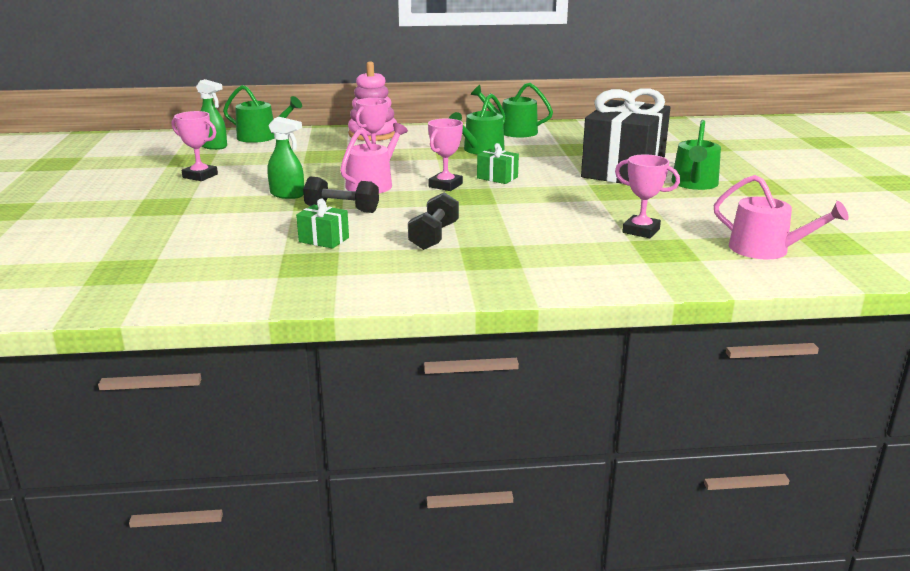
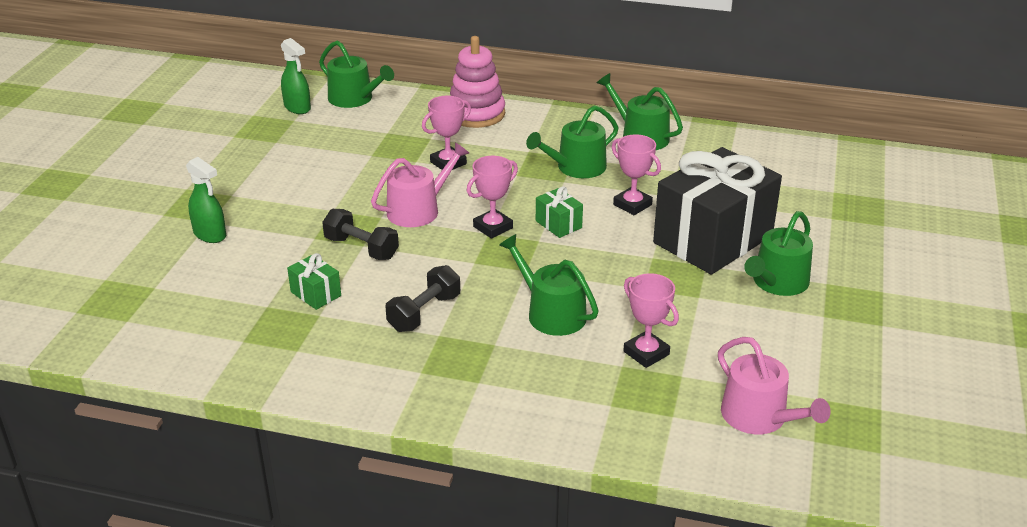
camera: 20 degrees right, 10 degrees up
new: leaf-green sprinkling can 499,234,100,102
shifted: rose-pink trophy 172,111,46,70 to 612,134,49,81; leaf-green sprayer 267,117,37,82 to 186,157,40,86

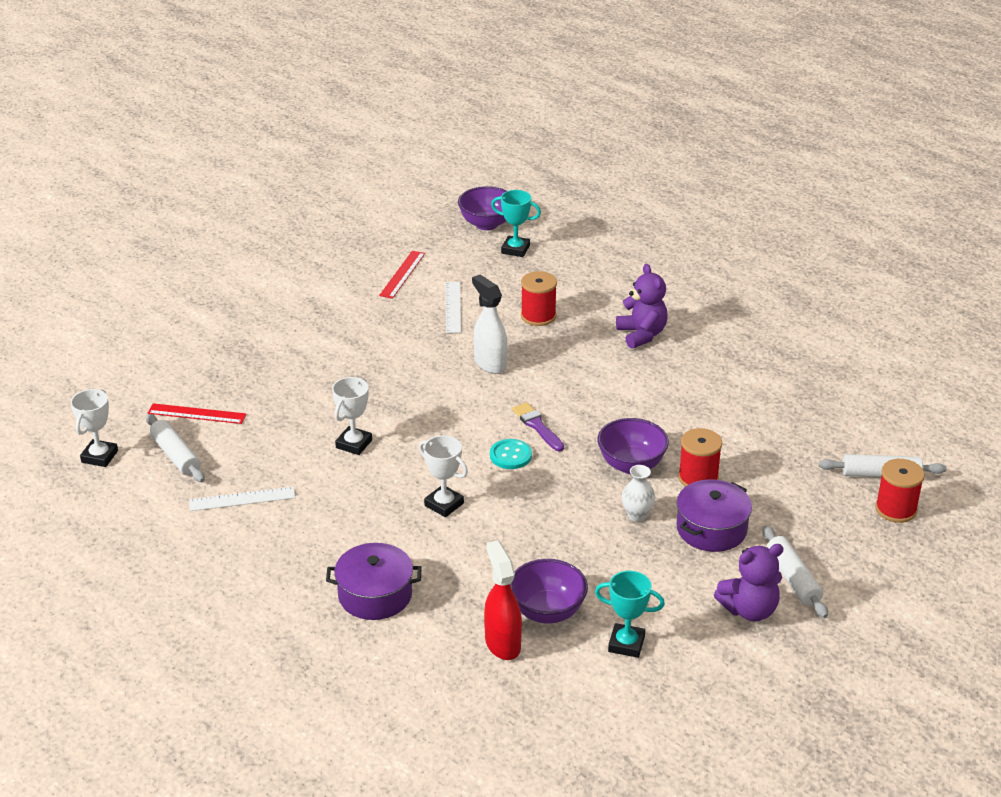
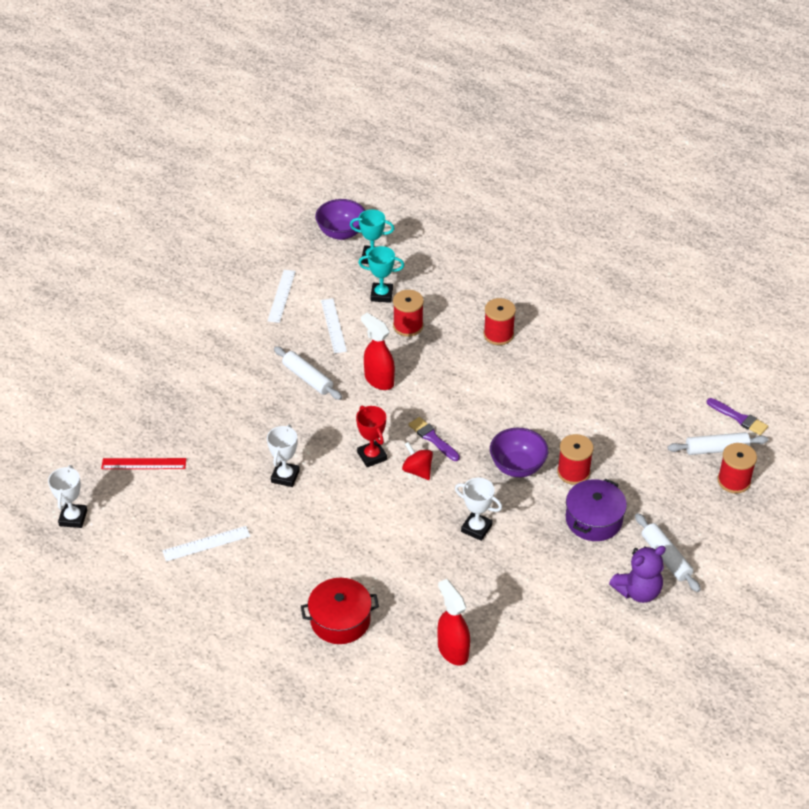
camera: 10 degrees left, 10 degrees up
gone: purple serving bowl 510,559,78,65; snow-white vase 622,465,33,57
new: red trophy 356,405,31,62; purple paint brush 707,398,61,37
shifted: snow-white dough roller 146,414,59,68 to 274,346,68,54; snow-white trophy 419,435,49,82 to 455,478,47,63; teal trophy 595,571,70,87 to 358,246,46,57
swapped: teal button 490,439,42,30 to red spinning top 402,442,31,38; purple teddy bear 616,264,52,85 to red bobbin 484,298,32,47
repainted: purple stockpot 326,543,96,77 to red stockpot 301,578,78,66; red straightedge 379,251,46,48 to snow-white straightedge 268,270,28,53; snow-white sprayer 472,275,35,99 to red sprayer 361,313,34,77

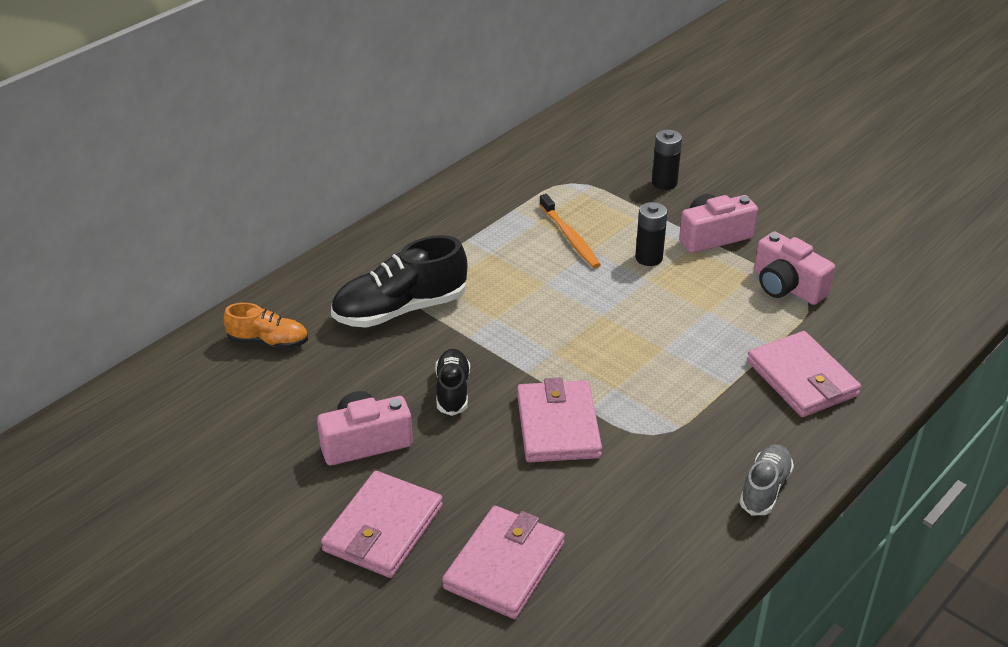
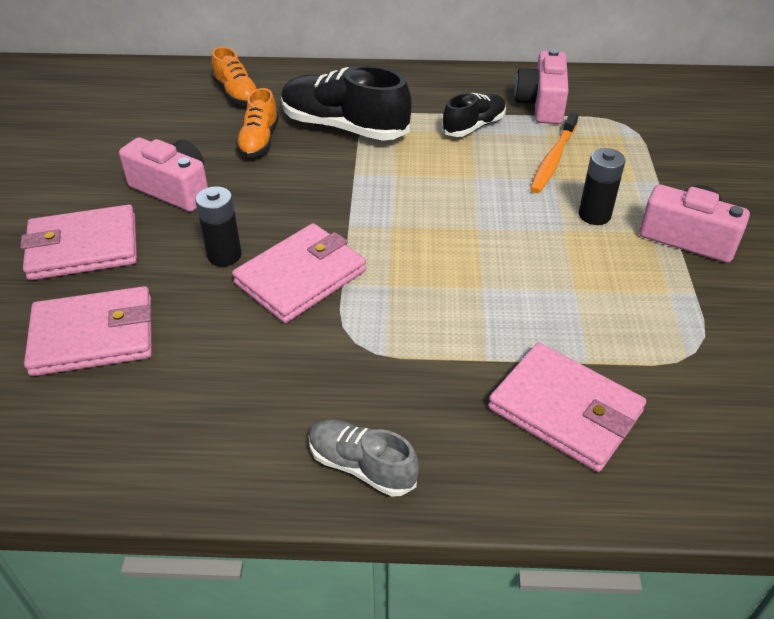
camera: 50 degrees right, 5 degrees up
new: bright orange sneaker 236,88,43,70
shifted: ebony sneaker 435,349,35,67 to 442,93,64,44; ebony battery 652,130,30,60 to 195,186,47,80; rose-pink compact camera 754,232,81,73 to 515,49,54,75
rotated: grey sneaker 739,444,55,71 = 309,419,110,78 135 degrees counterclockwise; rose-pink card wallet 747,331,114,86 = 488,343,158,129 75 degrees counterclockwise

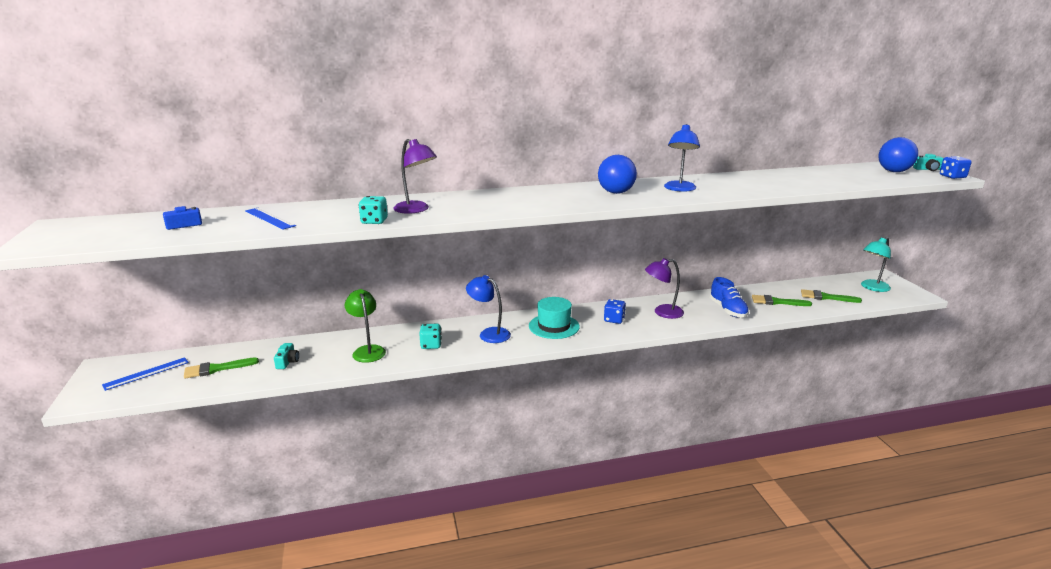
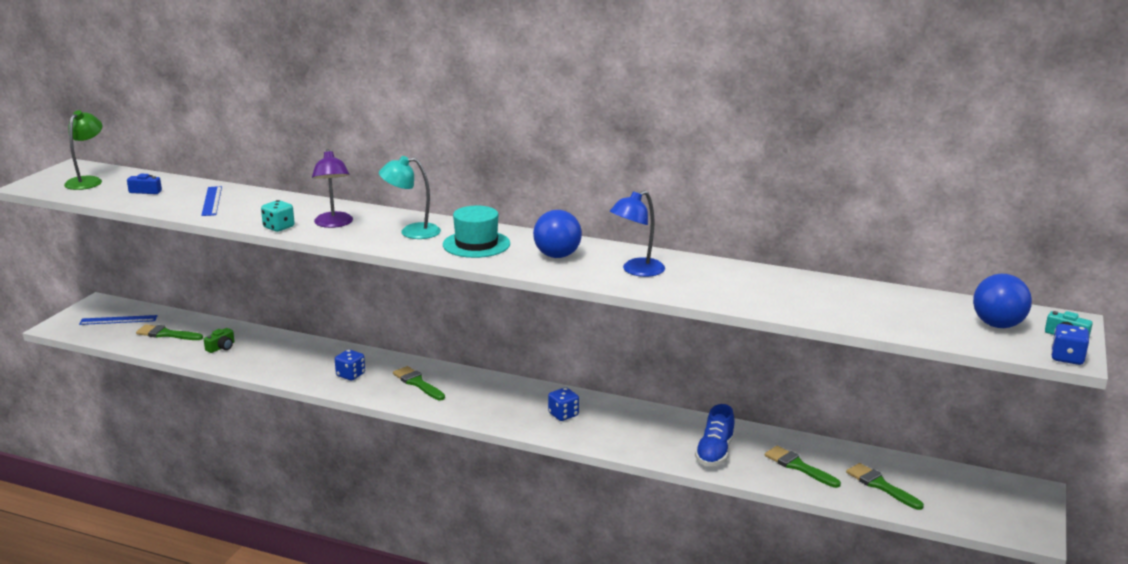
camera: 35 degrees right, 0 degrees up
gone: purple reading lamp 645,258,39,61
shifted: leaf-green reading lamp 345,289,41,74 to 64,110,39,80; teal top hat 529,297,51,42 to 443,206,67,52; teal reading lamp 861,237,30,55 to 379,156,62,83
swapped: blue reading lamp 466,275,45,68 to leaf-green paint brush 393,366,52,34
repainted: teal compact camera 274,343,25,26 to leaf-green compact camera 204,328,31,25; teal game die 419,324,23,25 to blue game die 335,349,30,31

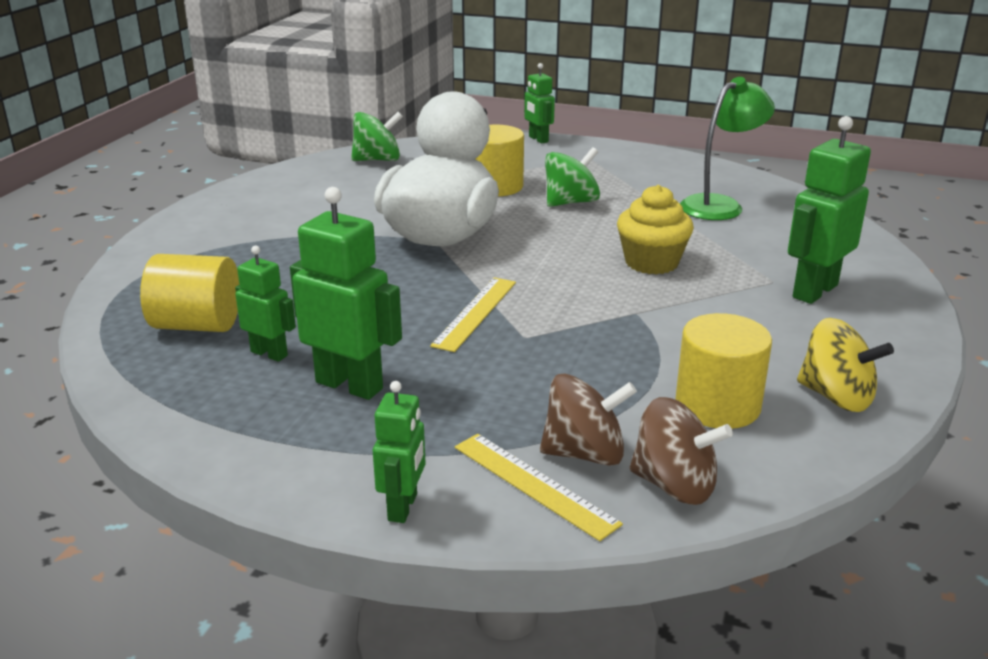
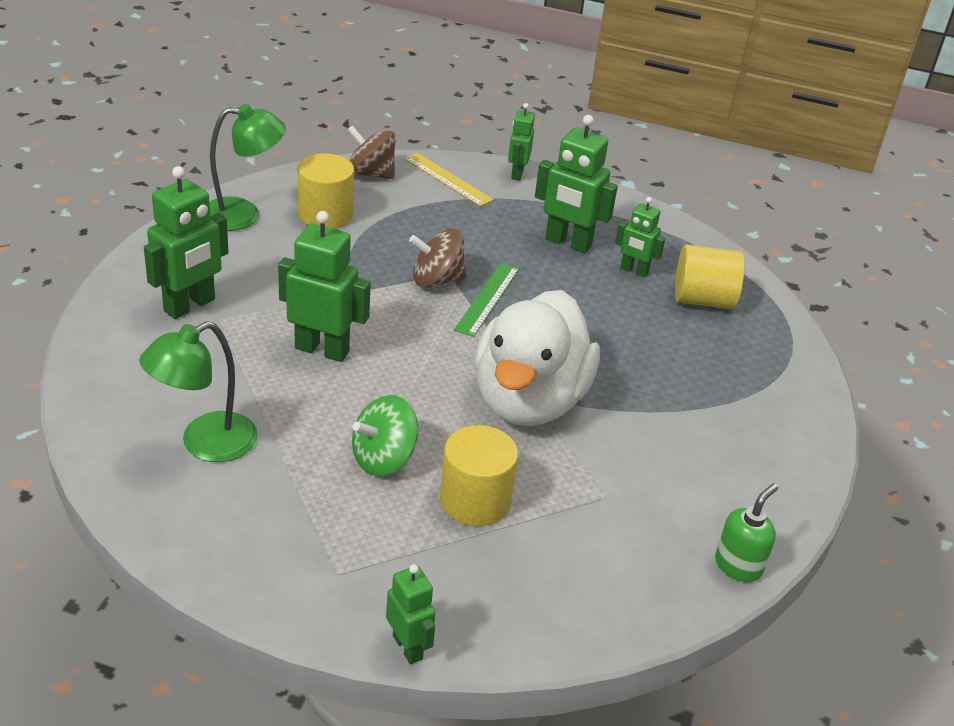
camera: 175 degrees right, 10 degrees up
gone: leaf-green spinning top 351,112,52,49
new: leaf-green soap pump 715,483,63,99
shifted: russet spinning top 540,373,97,93 to 409,229,58,59
swapped: bright yellow cupcake 617,185,77,89 to leaf-green robot figure 278,211,93,151; bright yellow spinning top 797,318,97,94 to leaf-green reading lamp 209,104,77,127
repainted: bright yellow straightedge 430,277,86,75 to leaf-green straightedge 454,263,65,74

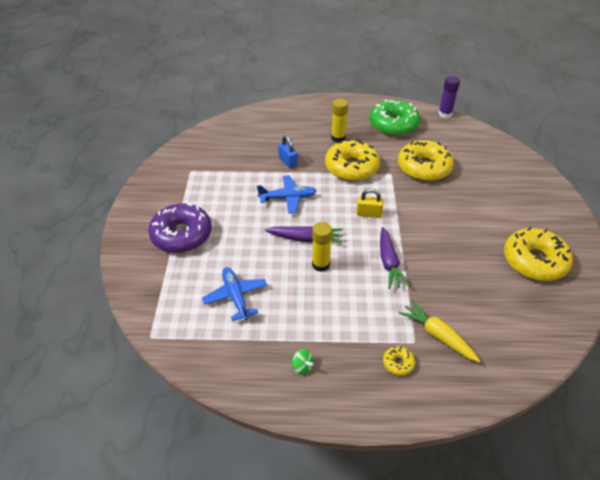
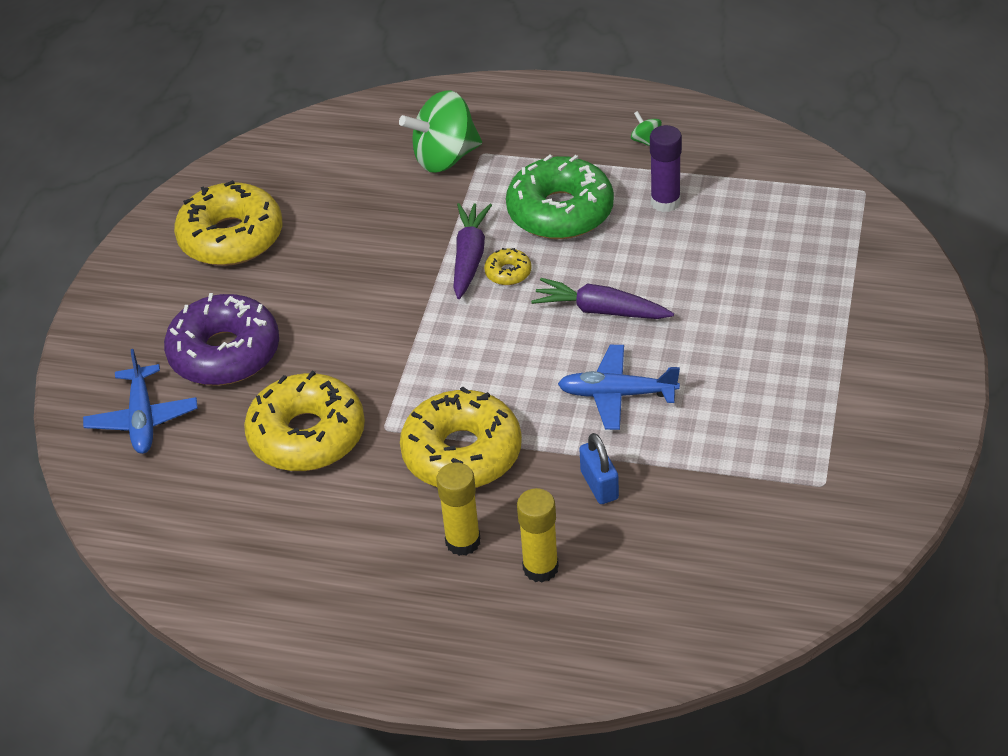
camera: 165 degrees left, 0 degrees up
gone: bright yellow padlock 356,188,27,30
shifted: purple doughnut 148,203,64,50 to 164,293,115,92; blue toy plane 202,267,65,54 to 83,349,115,105; bright yellow glue stick 312,222,20,50 to 517,488,42,95; leaf-green doughnut 369,99,51,37 to 506,155,108,84; bright yellow doughnut 383,346,32,30 to 484,248,47,37; purple glue stick 438,76,22,42 to 650,125,32,87
swapped: bright yellow toy carrot 399,300,81,62 to leaf-green spinning top 399,90,83,83

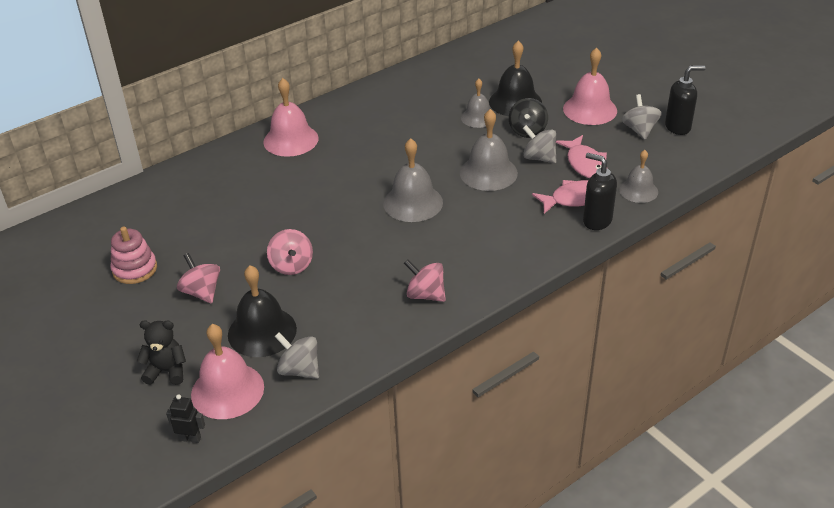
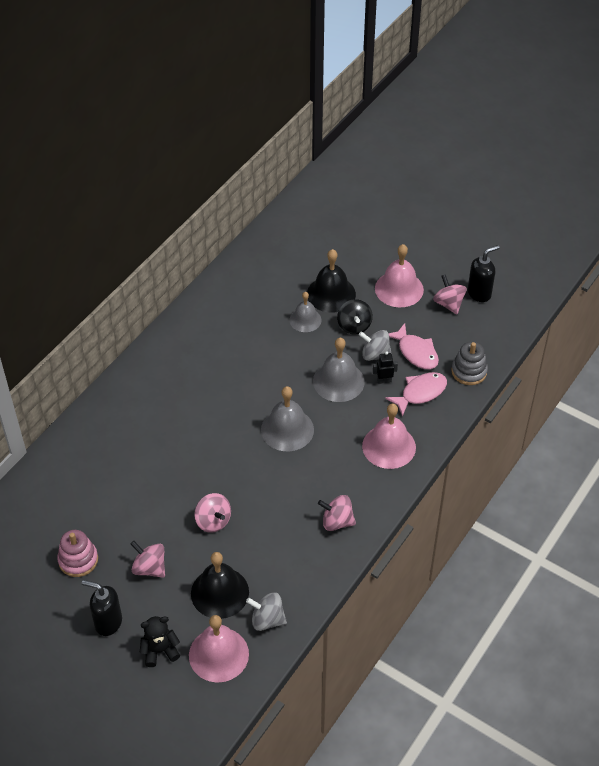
camera: 20 degrees left, 10 degrees up
shifted: ebony robot figure 166,394,39,49 to 373,351,25,33; rose-pink hand bell 263,78,56,79 to 362,403,54,66; ebony soap pump 583,153,34,77 to 82,580,40,56
swapped: grey hand bell 619,150,39,53 to grey stacking rings 451,342,37,43
repainted: grey spinning top 622,94,40,46 to rose-pink spinning top 433,275,34,39

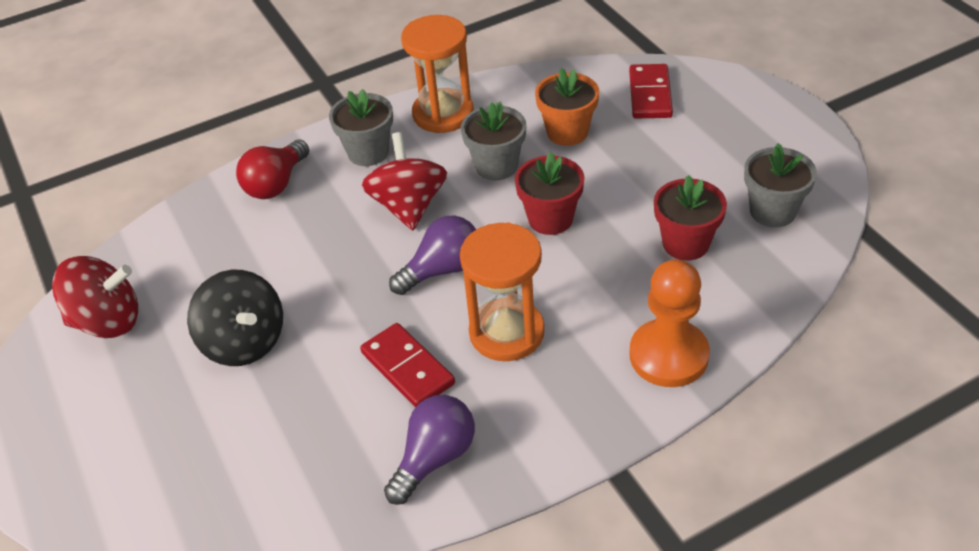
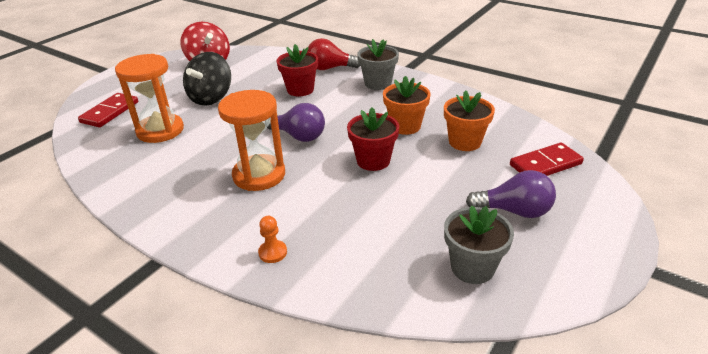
camera: 60 degrees right, 10 degrees down
gone: red spinning top 362,132,85,98
shifted: red domino piece 360,323,95,85 to 78,93,60,34; purple lightbulb 384,395,91,110 to 466,170,90,48; bright orange hourglass 401,15,73,118 to 115,54,69,89; red plant pot 654,175,73,86 to 277,44,41,52
repainted: grey plant pot 461,101,66,80 to bright orange plant pot 383,76,48,59
scaled: bright orange chess pawn 630,259,80,128 = 258,216,29,47 x0.45

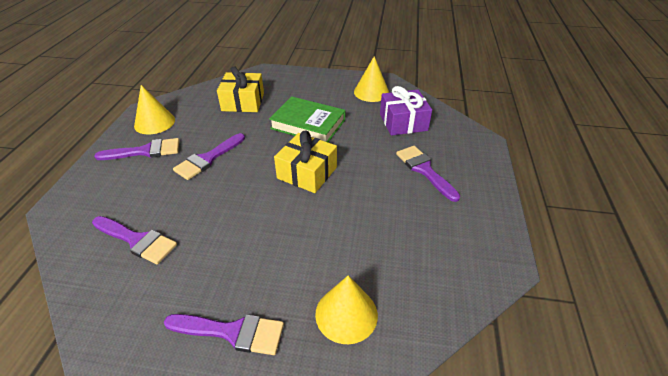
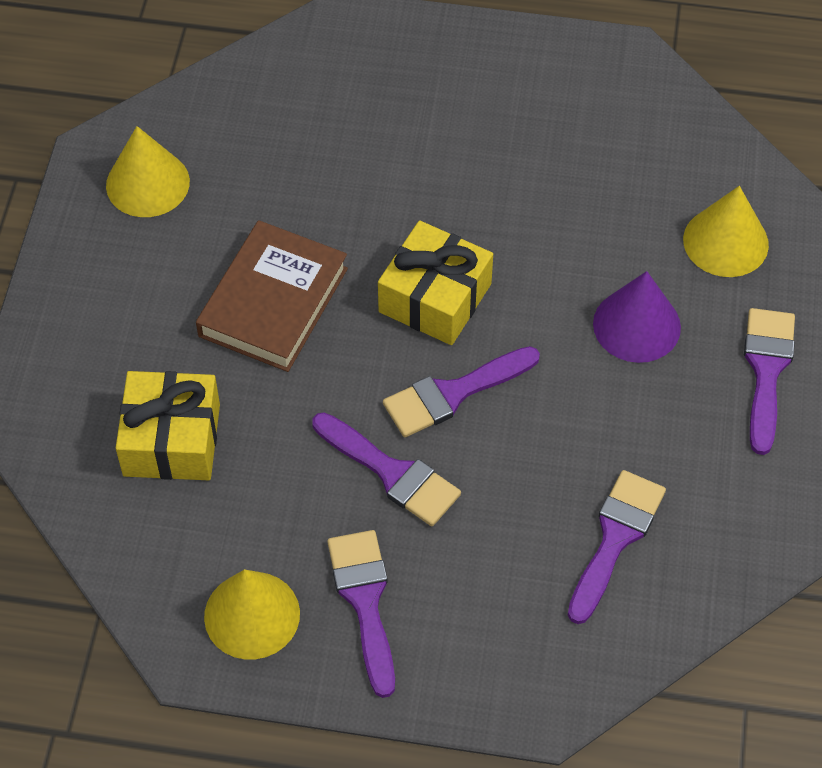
camera: 90 degrees left, 15 degrees up
gone: purple wrapped gift 380,86,52,50
new: purple cone shape 593,271,88,92
shifted: purple paint brush 396,146,64,56 to 383,346,157,91
repainted: leaf-green hardcover 269,96,77,46 to russet hardcover 196,220,152,152

